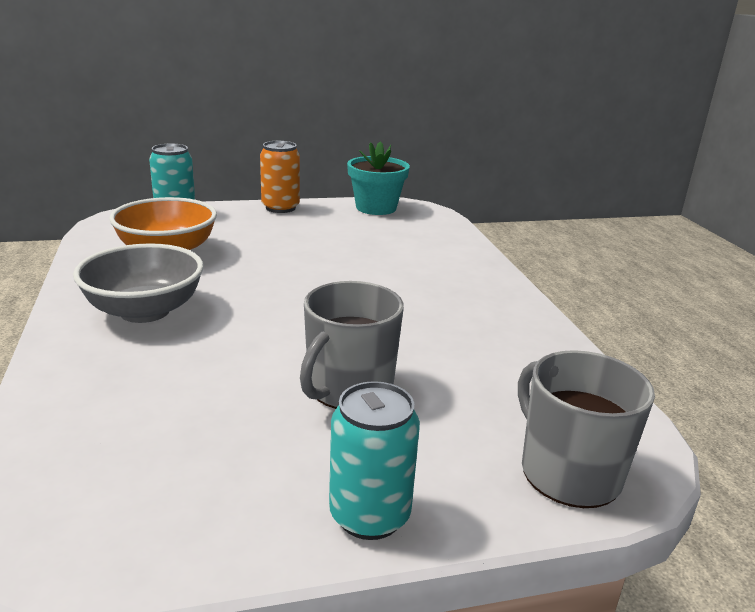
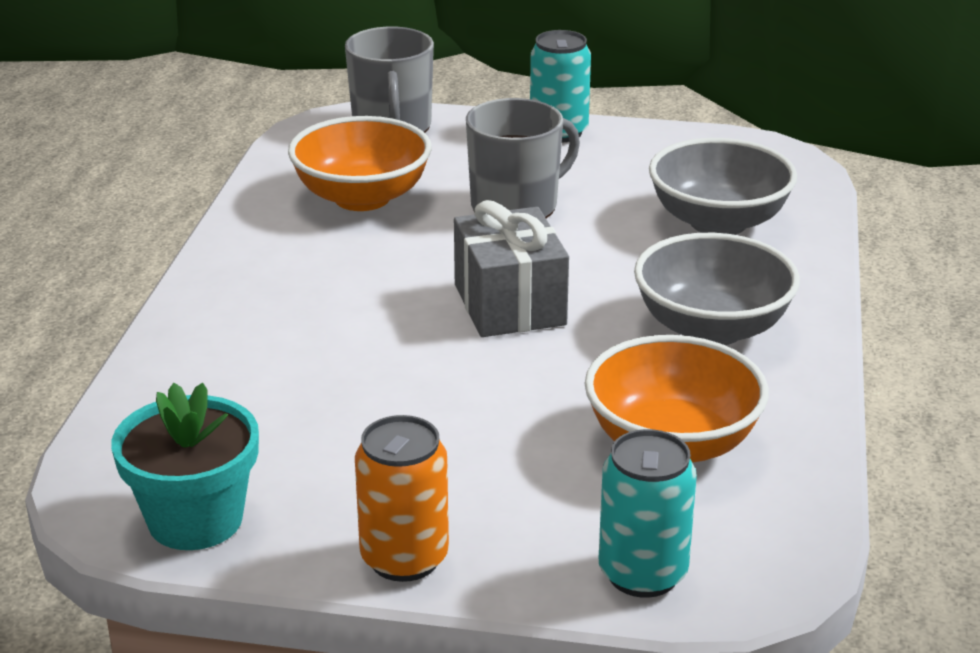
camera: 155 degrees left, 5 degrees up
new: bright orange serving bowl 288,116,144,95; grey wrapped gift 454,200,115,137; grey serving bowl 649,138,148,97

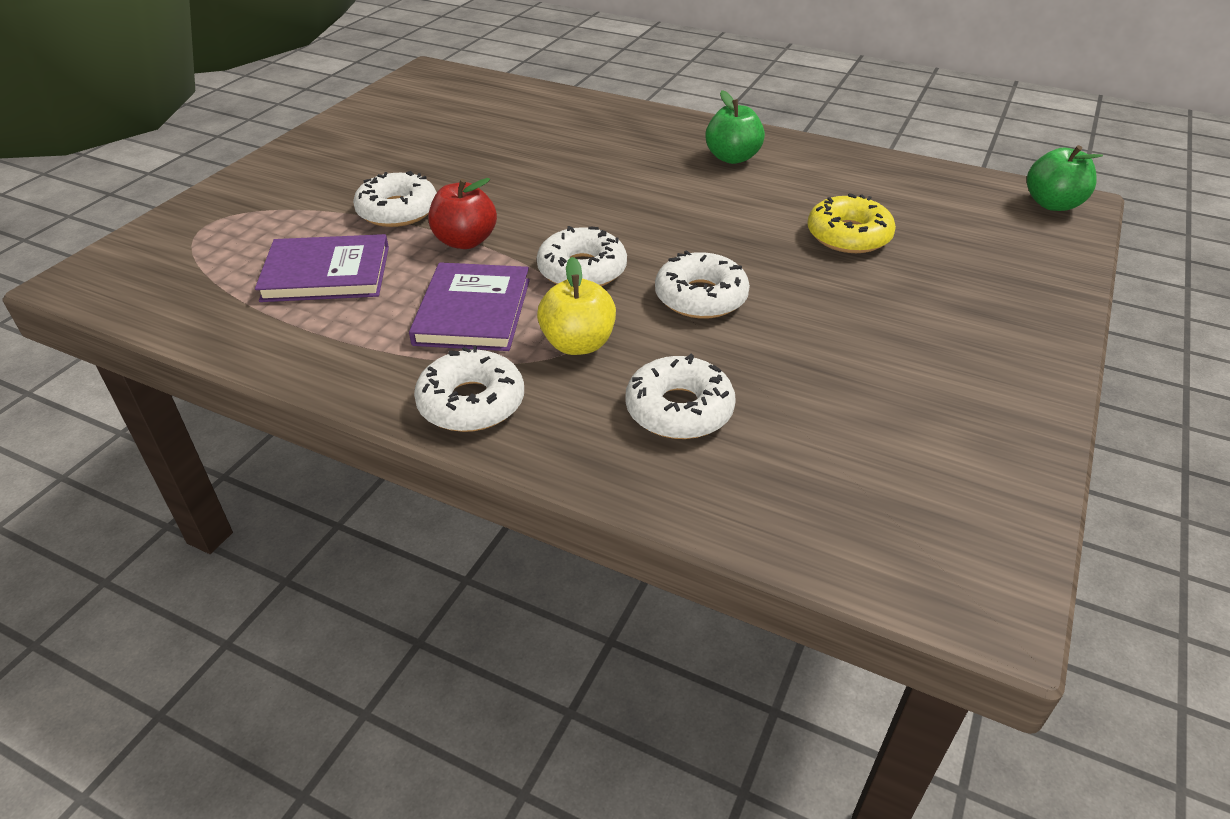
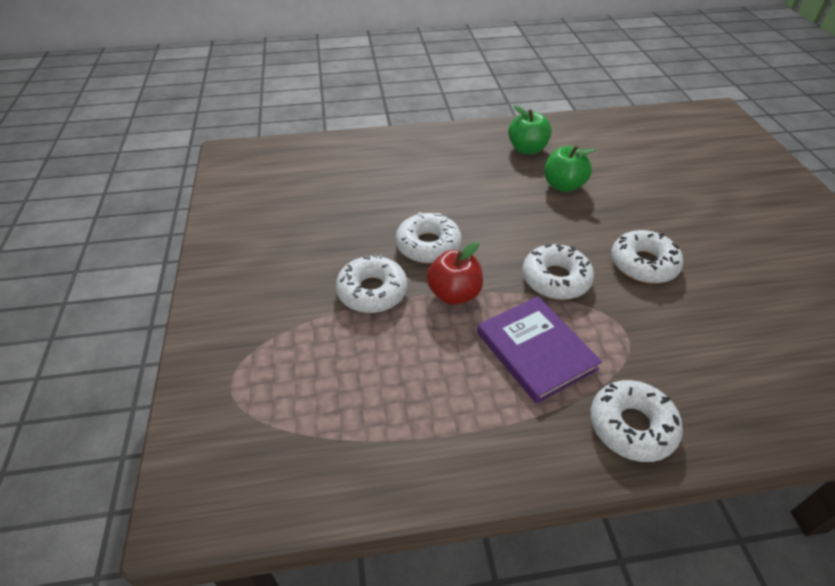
camera: 35 degrees left, 5 degrees up
gone: purple hardcover 255,234,134,68; bright yellow apple fruit 537,257,79,98; bright yellow doughnut 807,193,89,60
shifted: snow-white doughnut 625,354,111,85 to 395,212,67,51; leaf-green apple fruit 1027,145,76,66 to 544,145,52,47

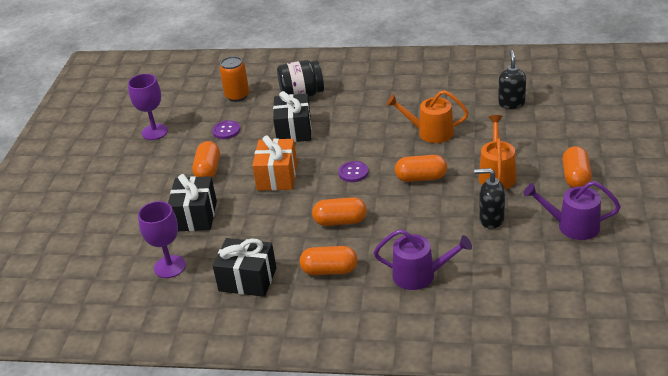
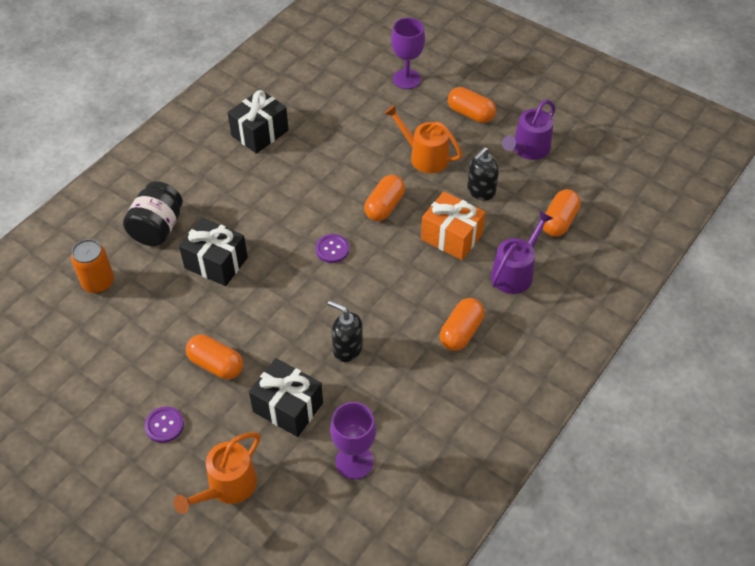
camera: 65 degrees left, 15 degrees up
shifted: purple goblet 128,74,40,66 to 391,18,34,71; purple button 212,120,28,19 to 145,407,39,36; ebony wrapped gift 213,238,64,59 to 228,90,61,64; bright orange wrapped gift 252,136,45,54 to 421,192,65,68; bright orange capsule 312,197,55,29 to 543,189,38,48; bright orange sprinkling can 386,90,83,53 to 174,432,86,82; ebony soap pump 498,50,28,59 to 328,300,35,62

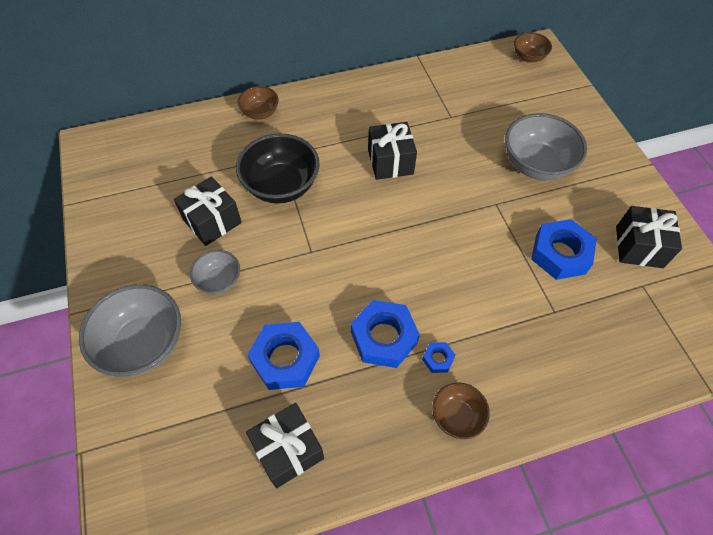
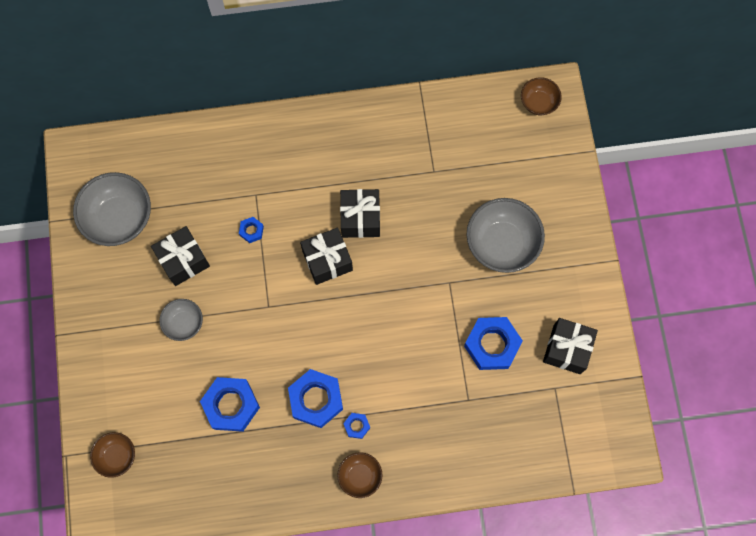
camera: 10 degrees right, 15 degrees up
shifted: grey serving bowl 79,284,102,92 to 73,172,78,74; russet serving bowl 238,86,41,33 to 90,432,45,46; ebony wrapped gift 246,403,78,85 to 300,228,53,57
swapped: ebony serving bowl 236,133,84,71 to blue hexagon nut 239,217,25,26

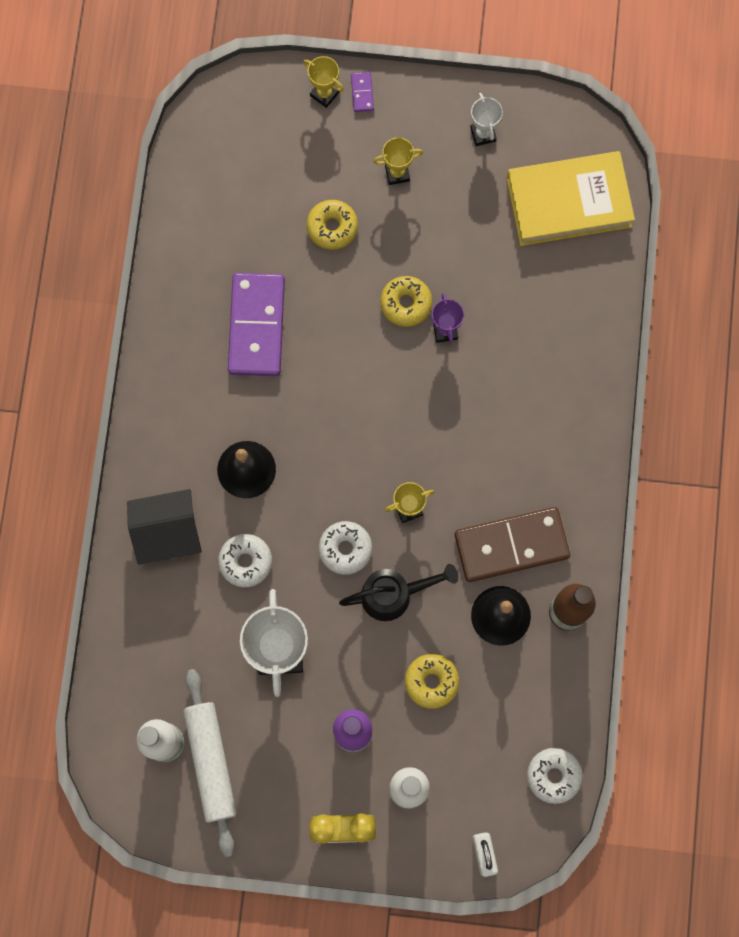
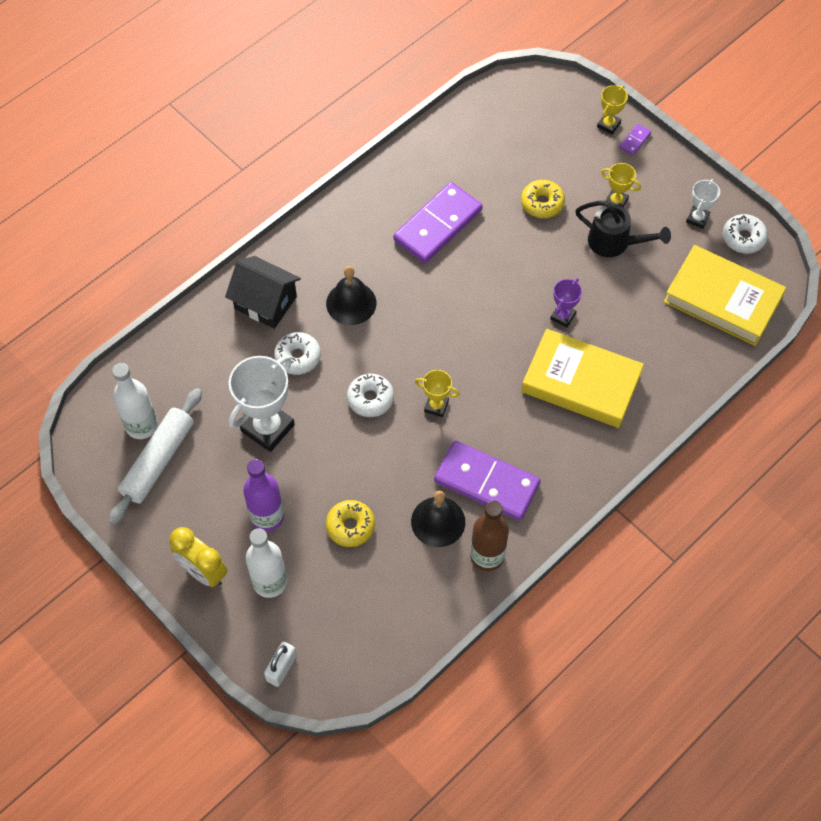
camera: 40 degrees right, 15 degrees down
gone: bright yellow doughnut 380,276,52,51
new: bright yellow hardcover 521,329,123,99
shifted: ebony sprinkling can 339,564,119,57 to 575,201,96,56; snow-white doughnut 527,748,56,56 to 723,214,45,40
repainted: russet domino piece 455,507,115,75 to purple domino piece 434,441,107,80
rotated: bright yellow trophy 303,56,41,52 = 597,85,31,50 45 degrees clockwise

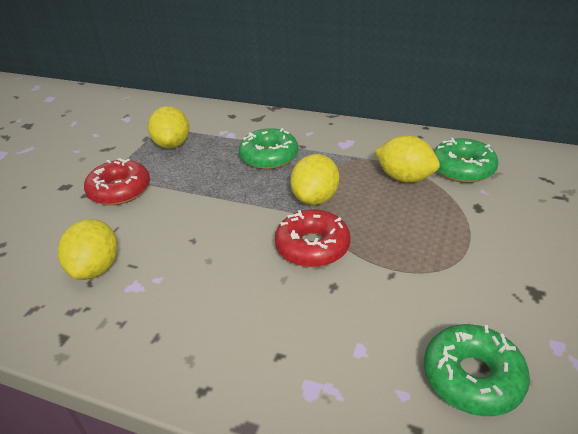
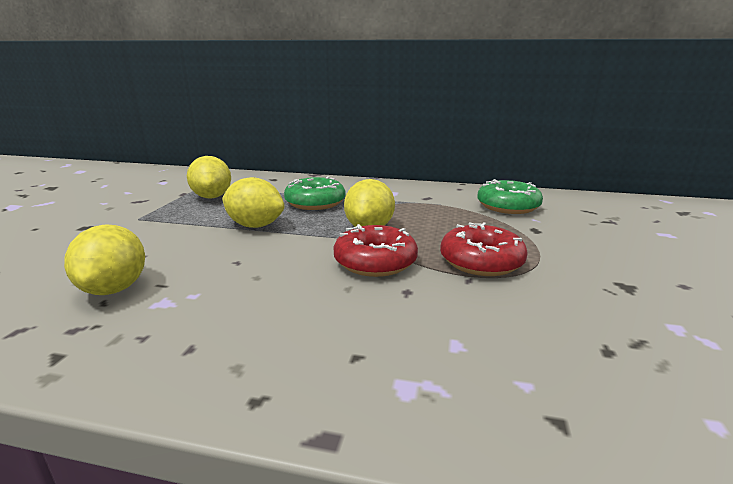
camera: 10 degrees left, 15 degrees down
gone: leaf-green doughnut 424,324,106,92
shifted: red doughnut 84,158,66,47 to 440,222,88,54; bright yellow citrus fruit 374,135,66,48 to 222,177,63,51

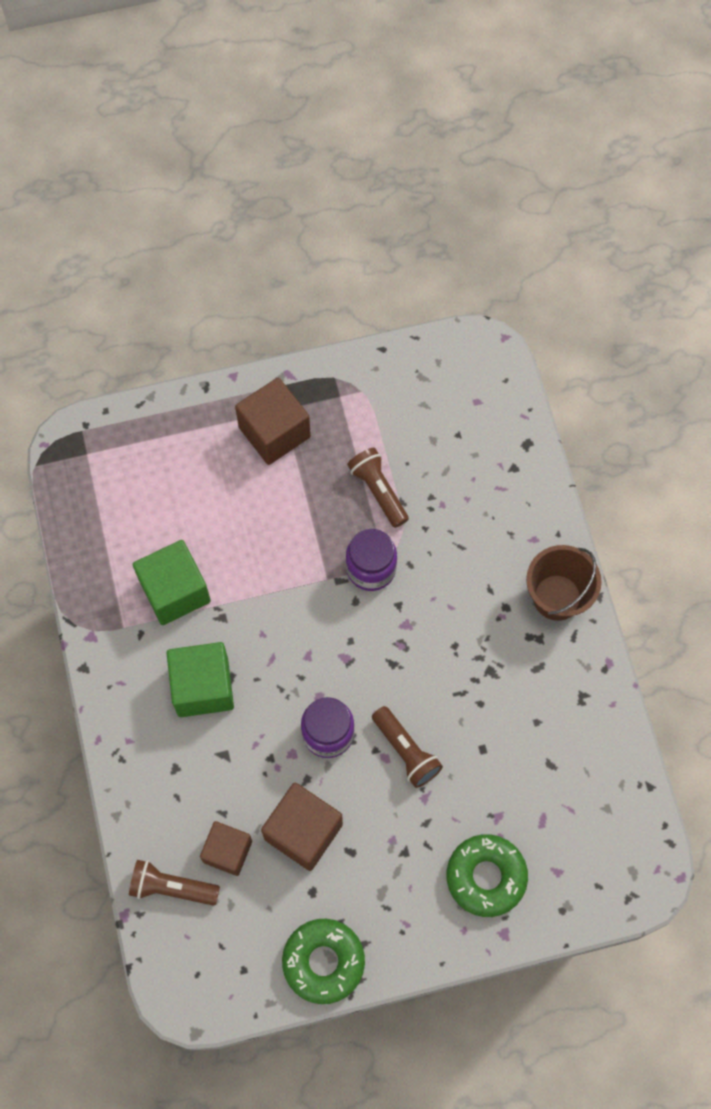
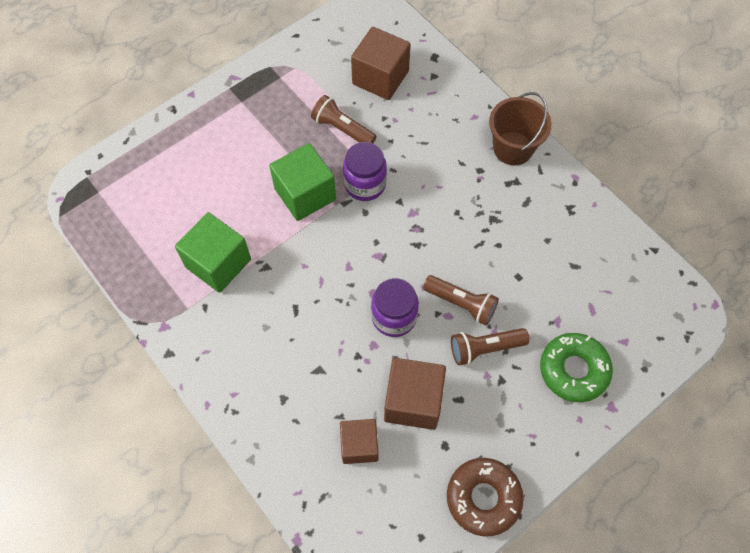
camera: 25 degrees left, 5 degrees down
shifted: russet torch 129,860,91,46 to 451,328,78,38; leaf-green solid cube 167,642,67,75 to 269,143,67,78; russet solid cube 235,378,76,87 to 351,27,60,73
repainted: leaf-green doughnut 282,919,83,85 to russet doughnut 447,458,77,78

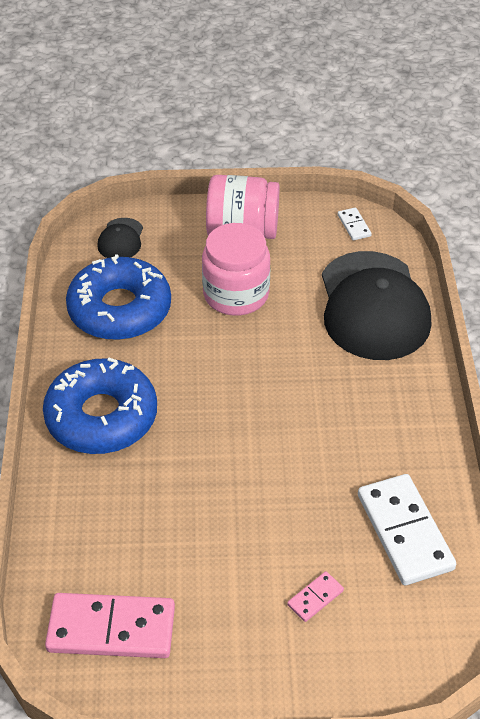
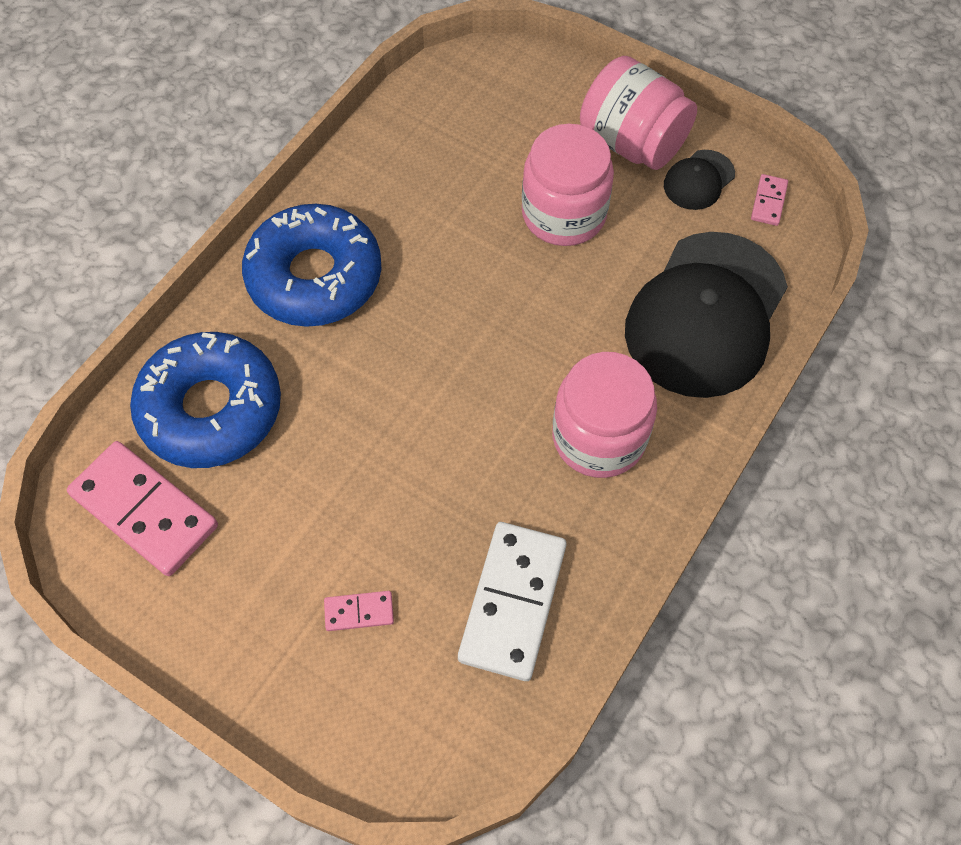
camera: 35 degrees right, 15 degrees up
new: rose-pink jam jar 552,352,105,126
shifted: blue doughnut 66,254,105,86 to 130,332,151,136; ebony peaked cap 97,218,46,40 to 664,150,71,60
repainted: snow-white domino piece 338,207,34,33 to rose-pink domino piece 751,174,37,52

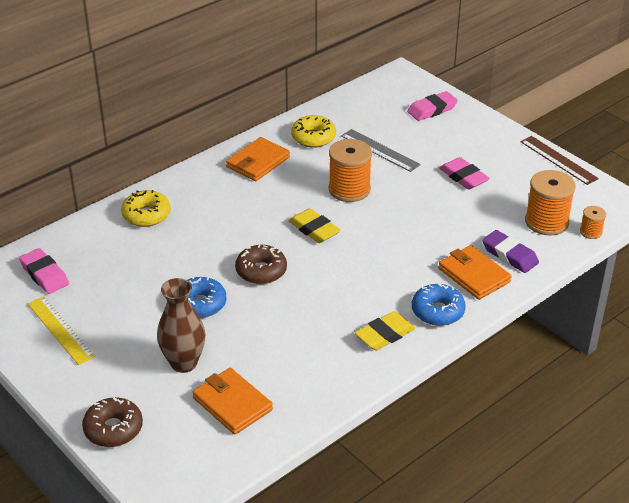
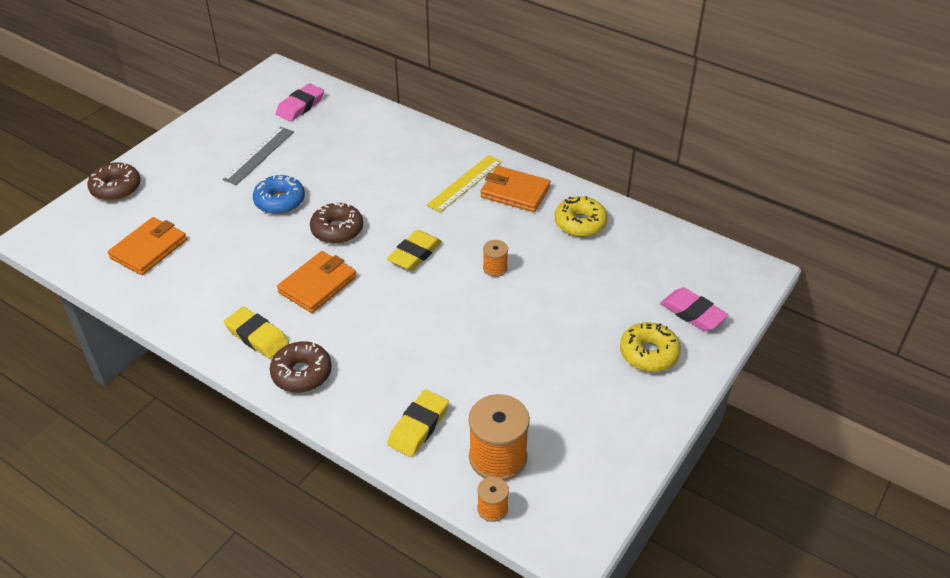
camera: 75 degrees right, 5 degrees up
gone: russet vase 157,278,48,95; rose-pink pencil eraser 439,157,51,32; russet straightedge 521,136,78,49
shifted: bright yellow straightedge 28,296,68,69 to 427,155,75,58; bright yellow doughnut 121,190,50,37 to 620,322,61,50; grey straightedge 341,129,80,43 to 222,127,72,58; bright orange card wallet 439,245,73,55 to 277,251,79,62
repainted: blue doughnut 412,283,54,43 to russet doughnut 270,341,62,52; purple pencil eraser 482,230,57,43 to bright yellow pencil eraser 387,390,62,67
scaled: bright orange bobbin 329,139,43,63 = 483,240,25,37 x0.51

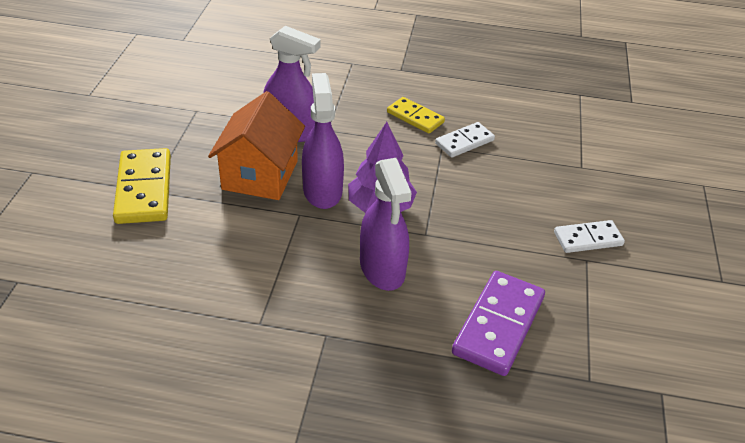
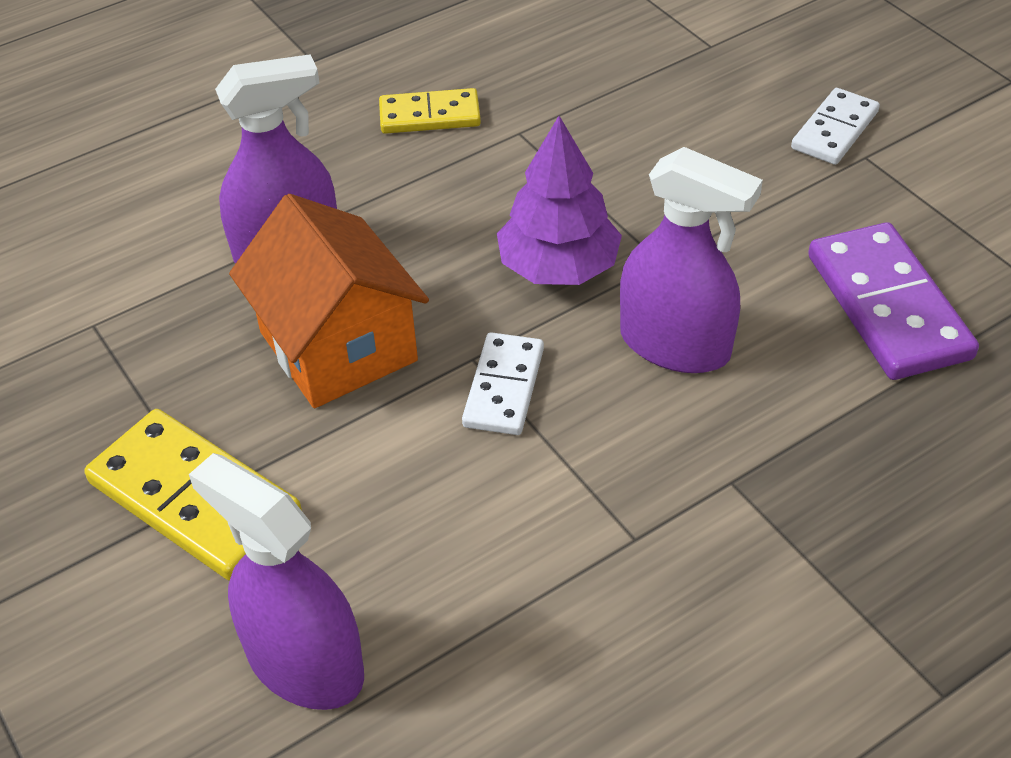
camera: 40 degrees left, 5 degrees up
shifted: purple sprayer 302,73,42,136 to 189,453,175,257; snow-white domino piece 435,122,60,36 to 462,332,82,103

